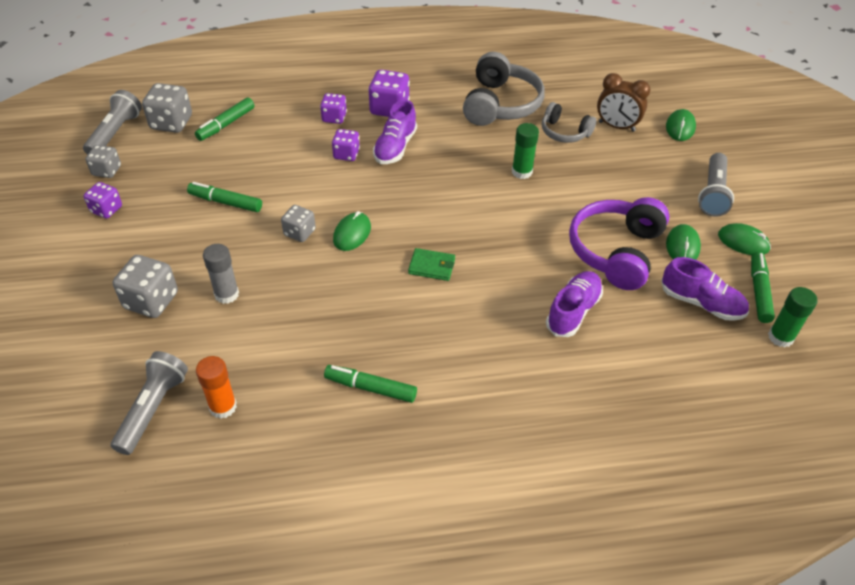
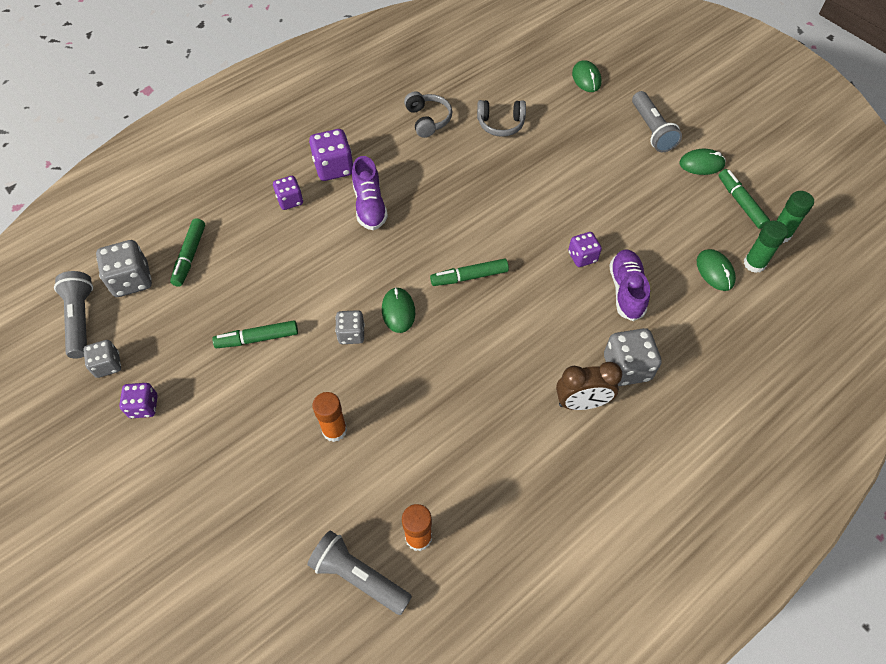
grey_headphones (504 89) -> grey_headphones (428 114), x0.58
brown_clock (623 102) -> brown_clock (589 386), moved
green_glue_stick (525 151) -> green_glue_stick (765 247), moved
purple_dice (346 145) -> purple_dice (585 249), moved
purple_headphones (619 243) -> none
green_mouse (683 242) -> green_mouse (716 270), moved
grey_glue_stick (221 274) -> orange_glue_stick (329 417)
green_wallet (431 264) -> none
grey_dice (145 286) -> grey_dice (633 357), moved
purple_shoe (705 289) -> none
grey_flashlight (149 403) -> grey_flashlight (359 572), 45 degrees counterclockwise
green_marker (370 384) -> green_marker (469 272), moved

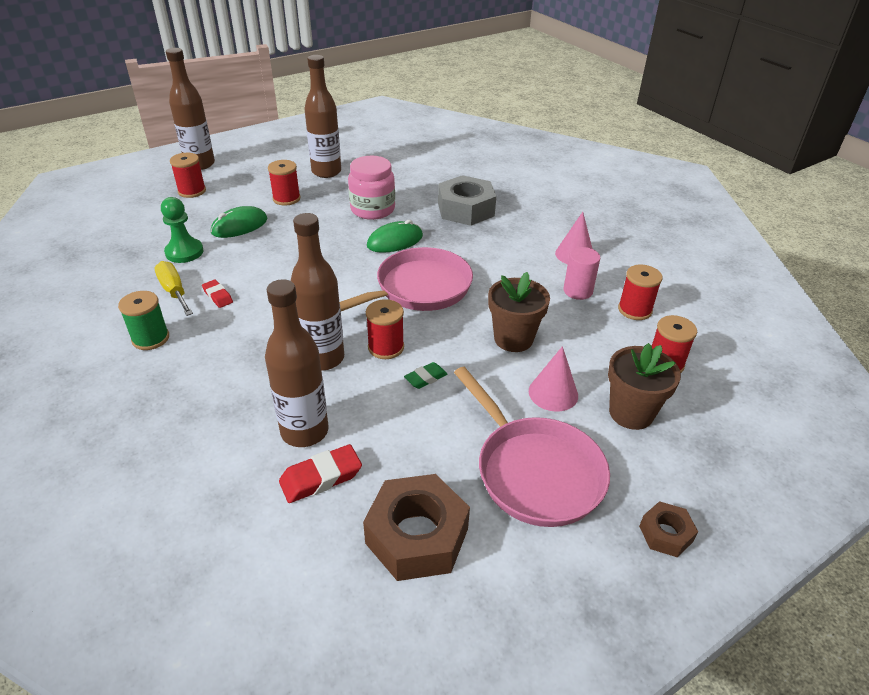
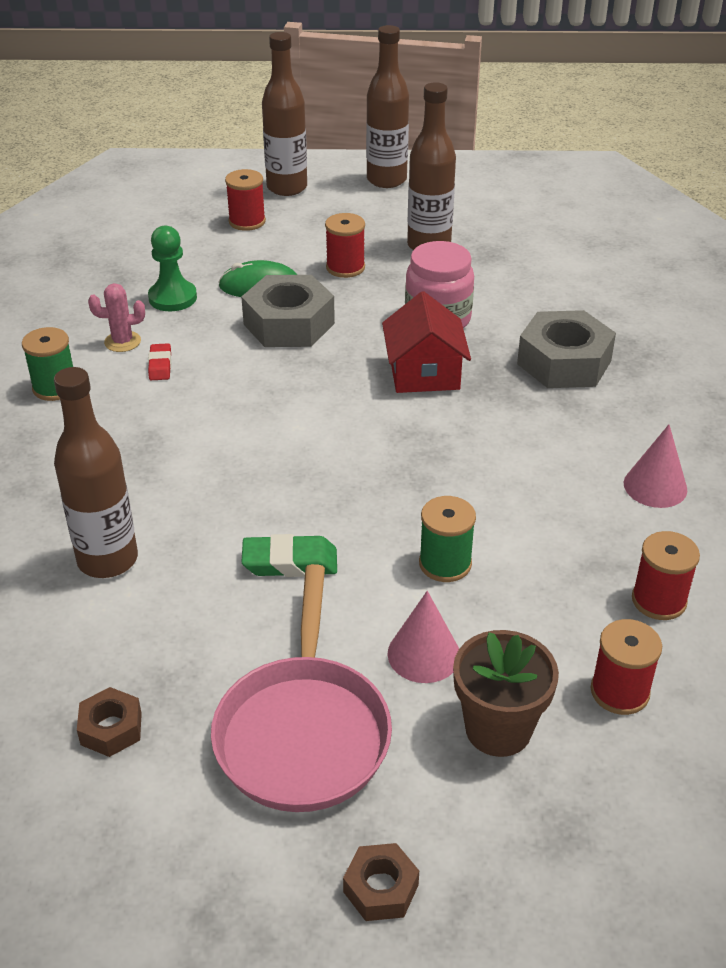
brown_bottle (317 292) -> brown_bottle (387 106), moved
green_mouse (395 236) -> red_house (426 342)
pink_pan (406 279) -> none
pink_cylinder (581 273) -> none
yellow_screwdriver (173 288) -> pink_cactus (116 317)
brown_flower_pot (519 312) -> green_spool (447 539)
red_spool (385 329) -> none
green_eraser (425 375) -> green_eraser (289 555), x1.59
red_eraser (320 473) -> none
brown_nut (416 527) -> brown_nut (109 722), x0.51
none -> grey_nut (288 311)

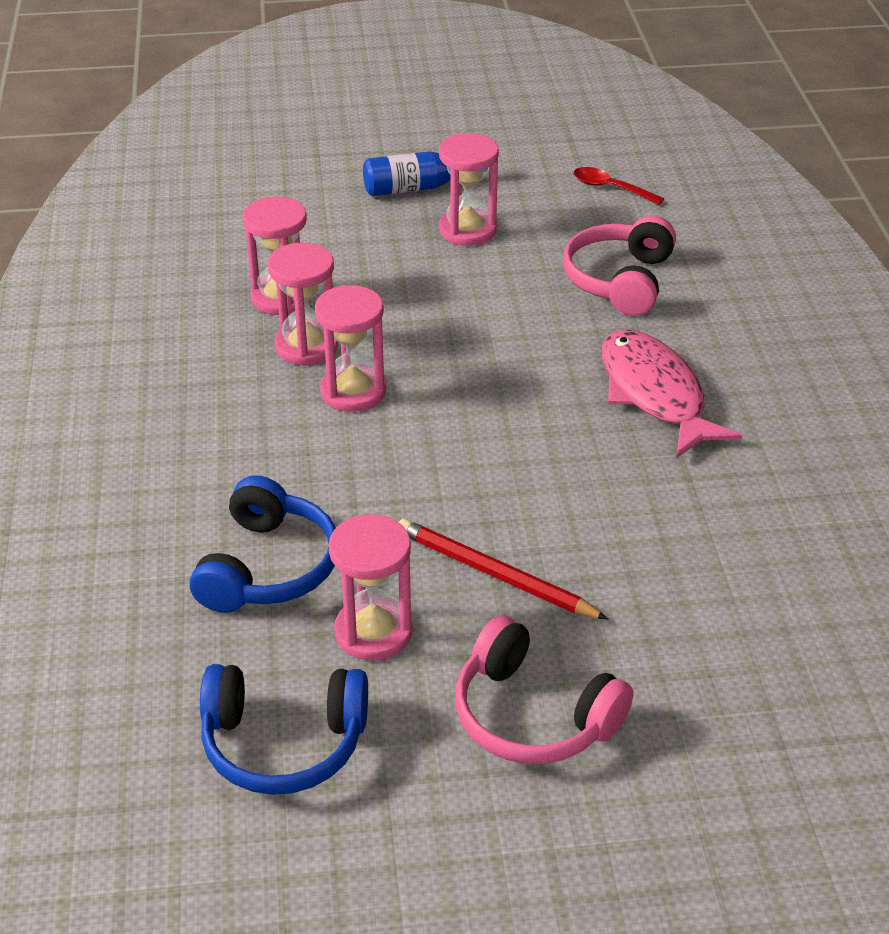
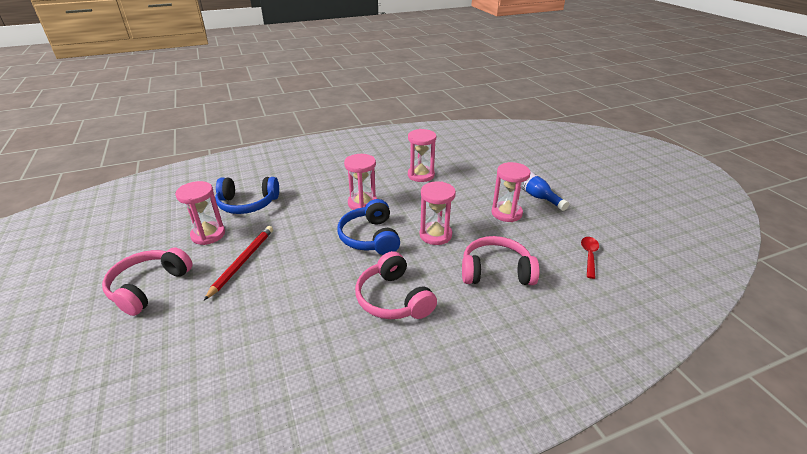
pink_hourglass (303 304) -> pink_hourglass (438 213), moved
pink_fish (672 394) -> pink_headphones (396 285)
blue_headphones (284 729) -> blue_headphones (368 227), moved

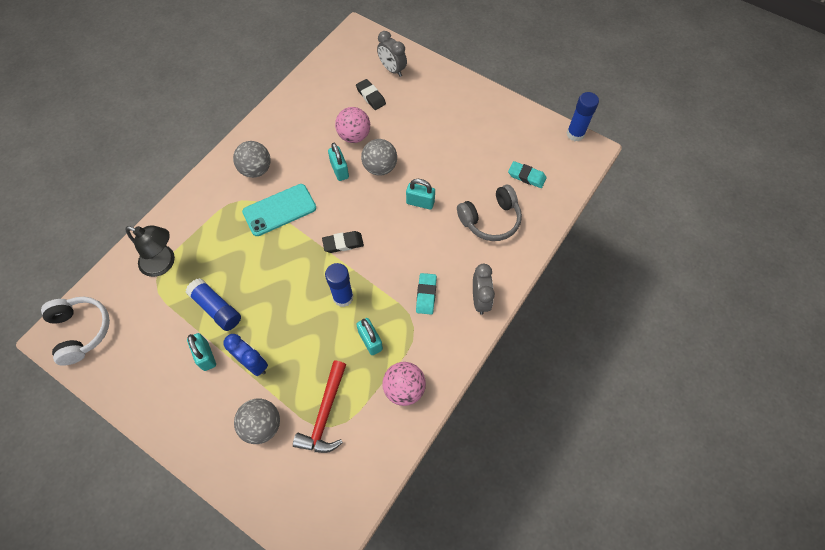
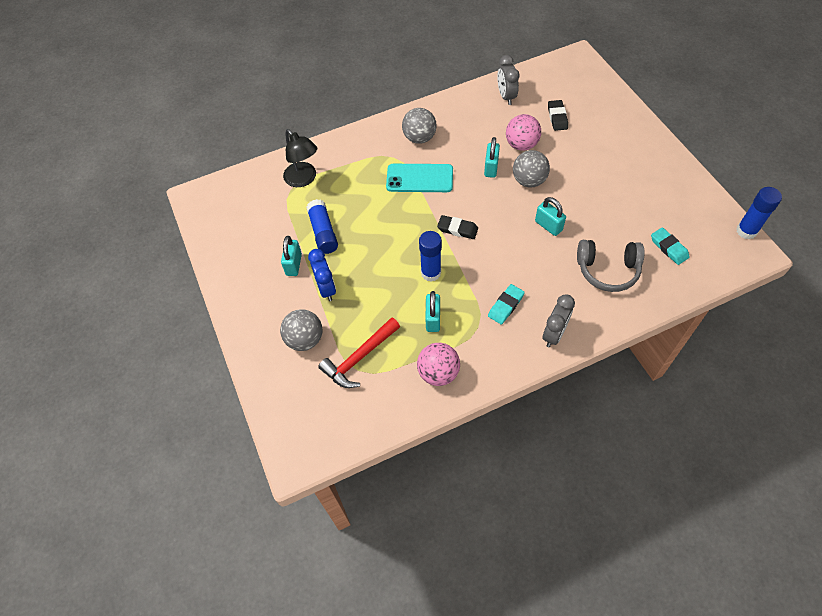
grey_clock (392 54) -> grey_clock (508 80), moved
white_headphones (75 331) -> none

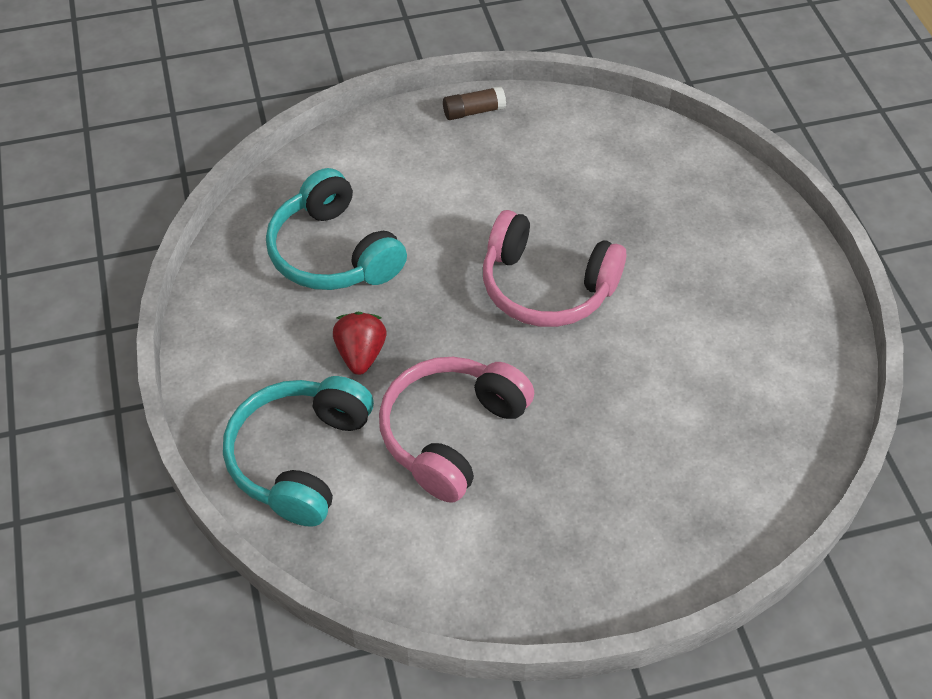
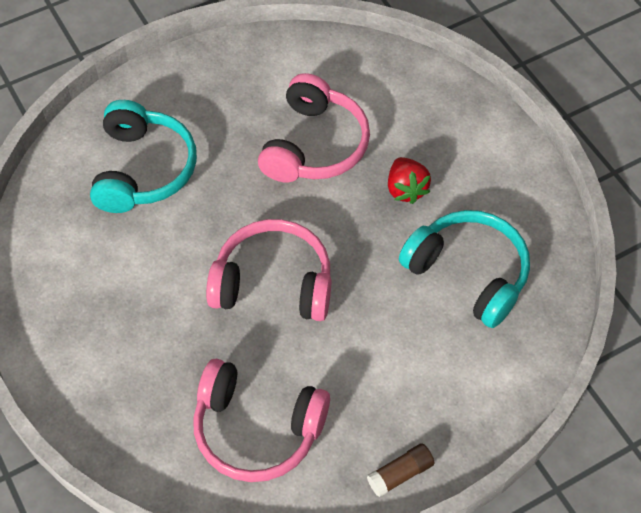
turquoise_headphones (298 451) -> turquoise_headphones (143 156), moved
none -> pink_headphones (261 420)

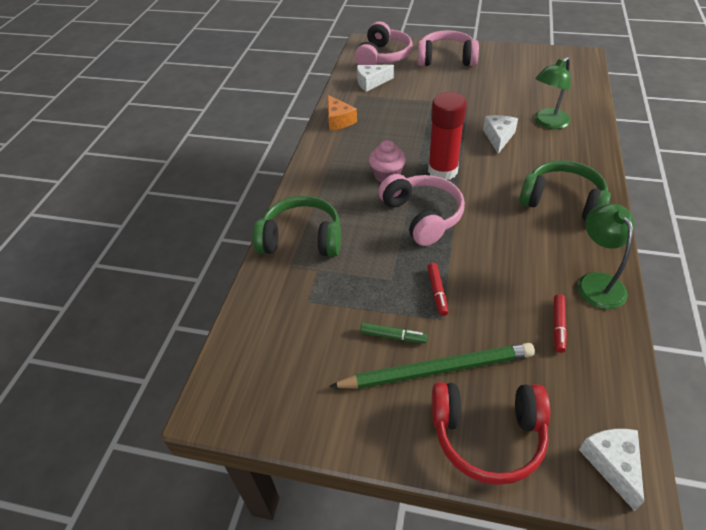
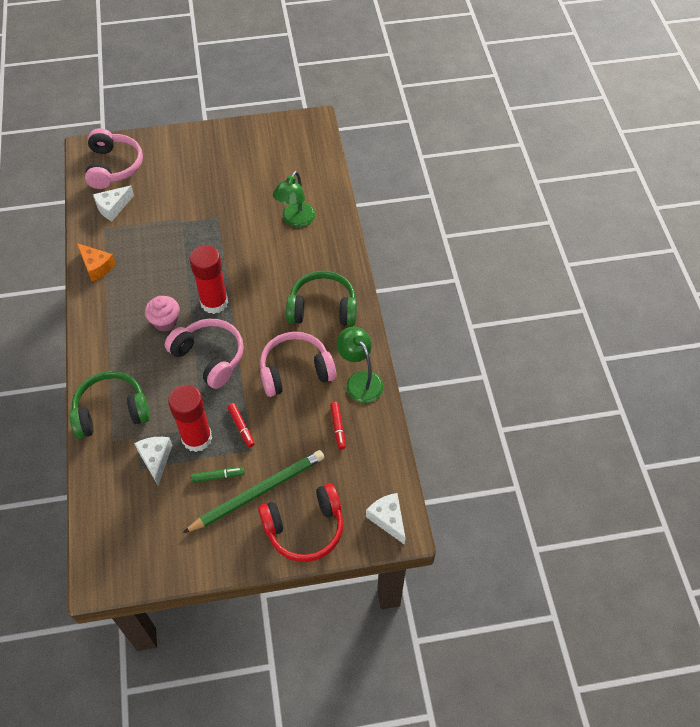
pink_headphones (448 48) -> pink_headphones (298 364), moved
white_cheese (500 134) -> white_cheese (153 461), moved
none -> red_glue_stick (190 418)

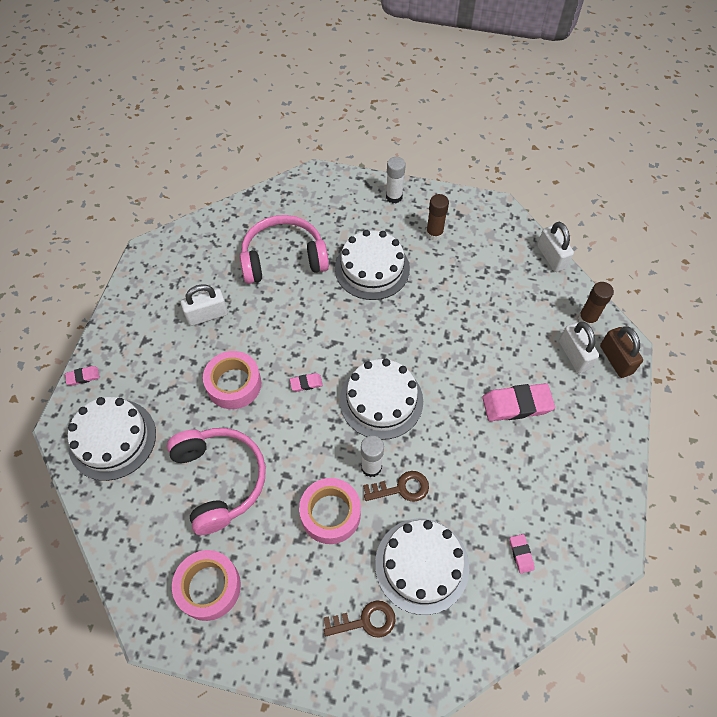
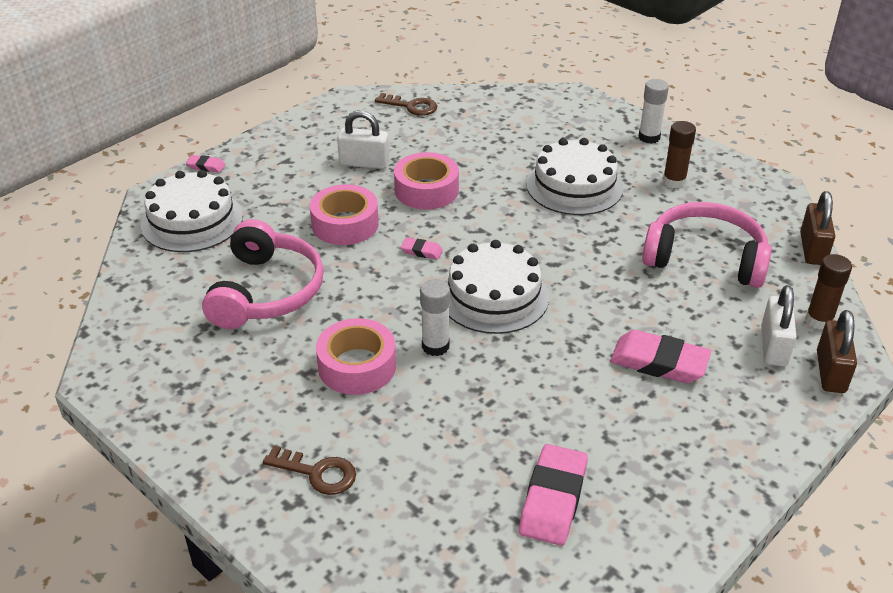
pink_headphones (284 249) -> pink_headphones (707 245), moved
white_padlock (555 247) -> brown_padlock (817 228)
brown_key (396 486) -> brown_key (406 104), moved
white_cake (422 566) -> none
pink_eraser (522 553) -> pink_eraser (553 495), x2.07
pink_tape (206 585) -> pink_tape (426 181), moved

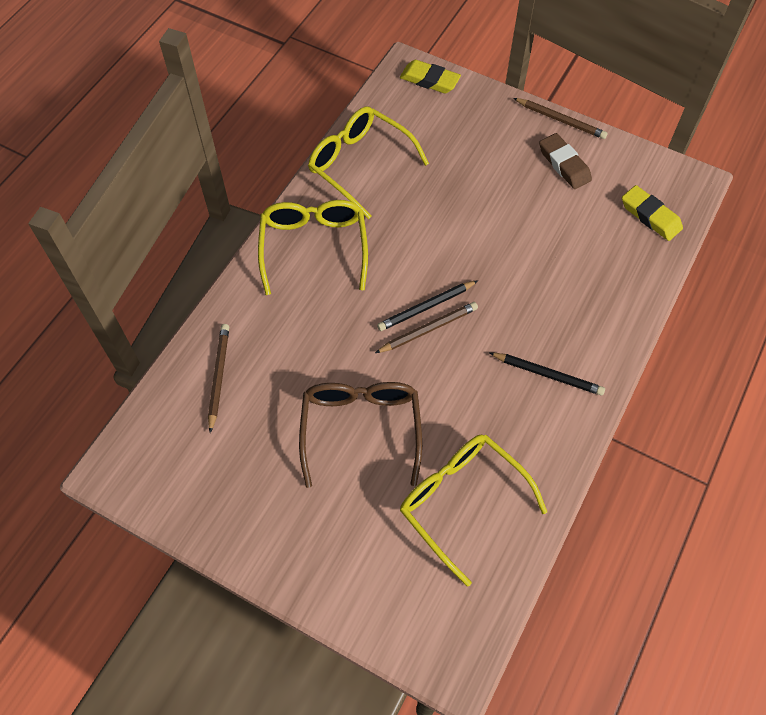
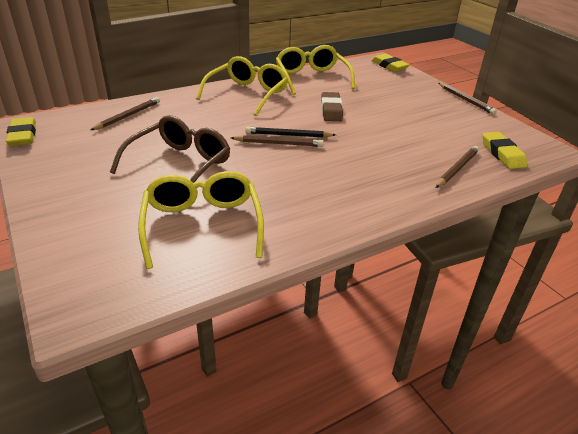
brown_eraser (565 161) -> brown_eraser (332 106), moved
black_pencil (547 374) -> none
none -> yellow_eraser (21 131)
none -> brown_pencil (457 167)

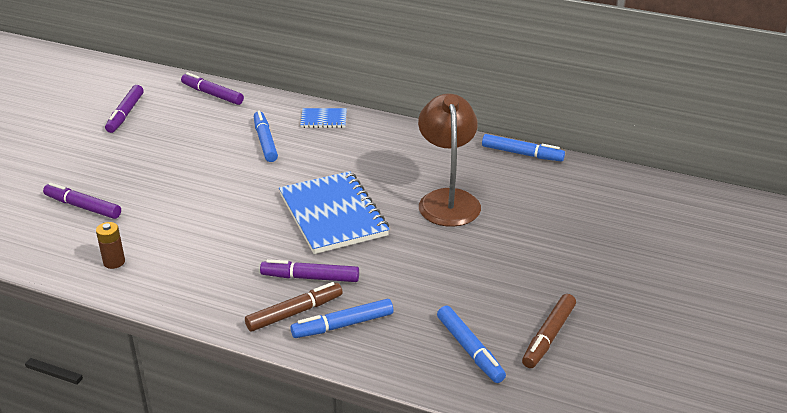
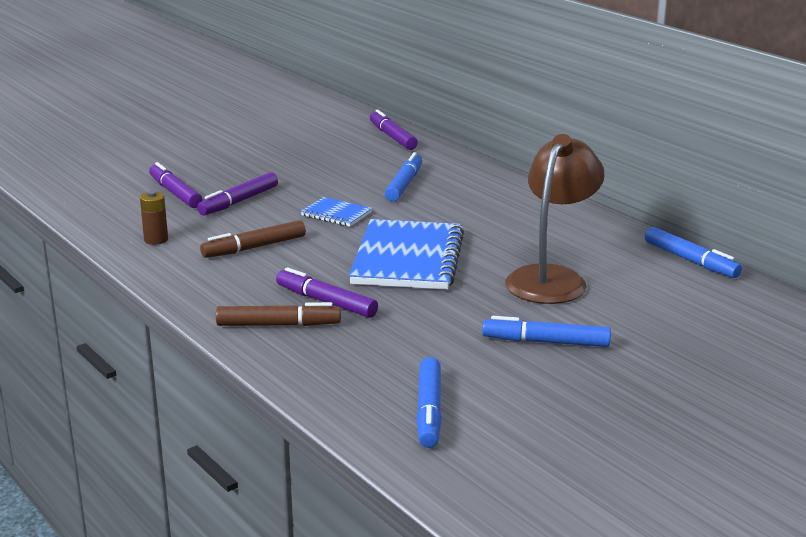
purple_marker (124 109) -> purple_marker (237 193), moved
blue_notebook (323 118) -> blue_notebook (336 212), moved
brown_marker (549 331) -> brown_marker (253 239), moved
blue_marker (342 318) -> blue_marker (546 331), moved

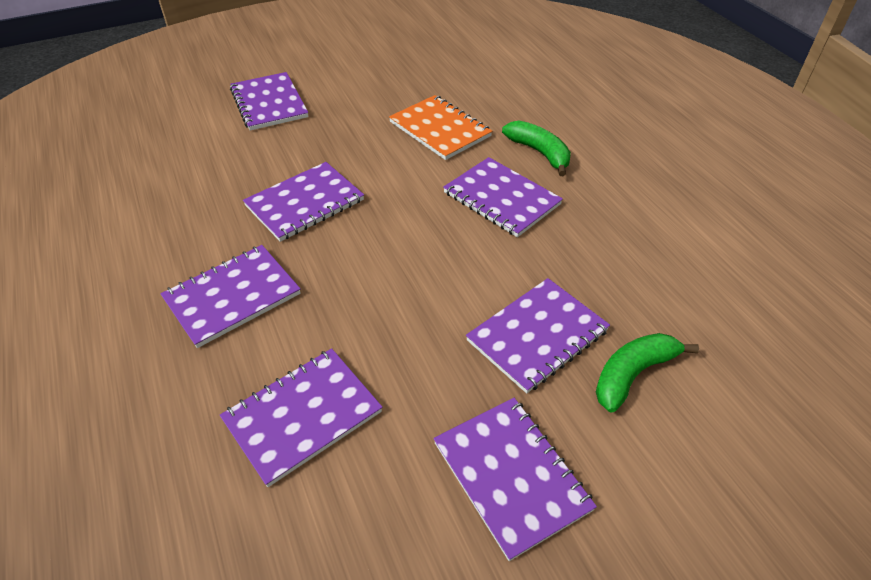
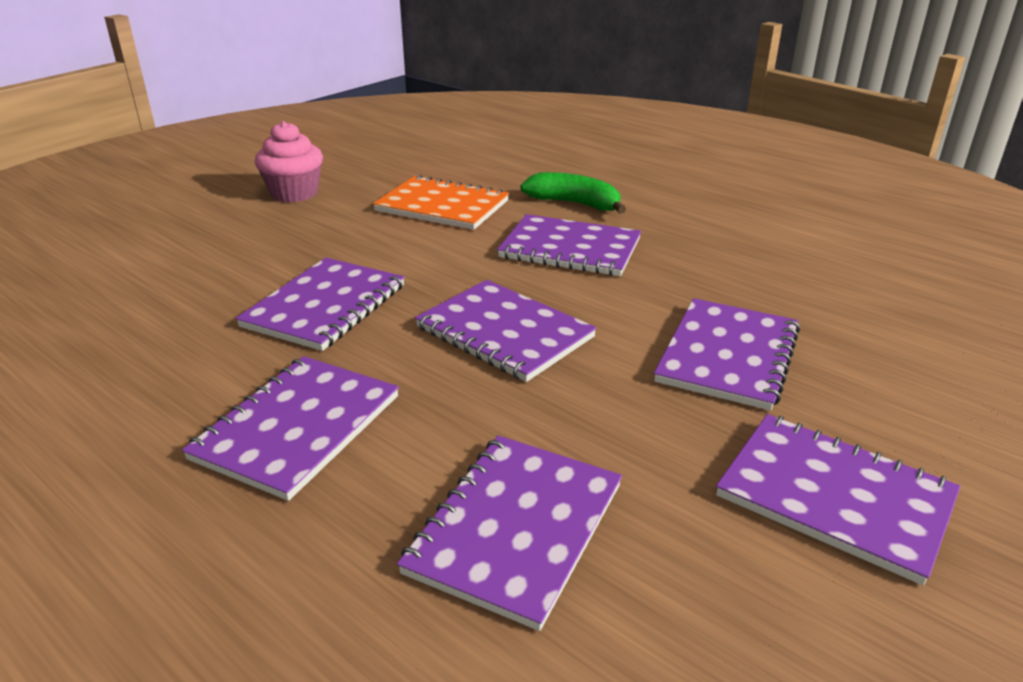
purple_notebook (269 101) -> purple_notebook (506 331), moved
green_banana (647 372) -> none
none -> pink_cupcake (289 162)

